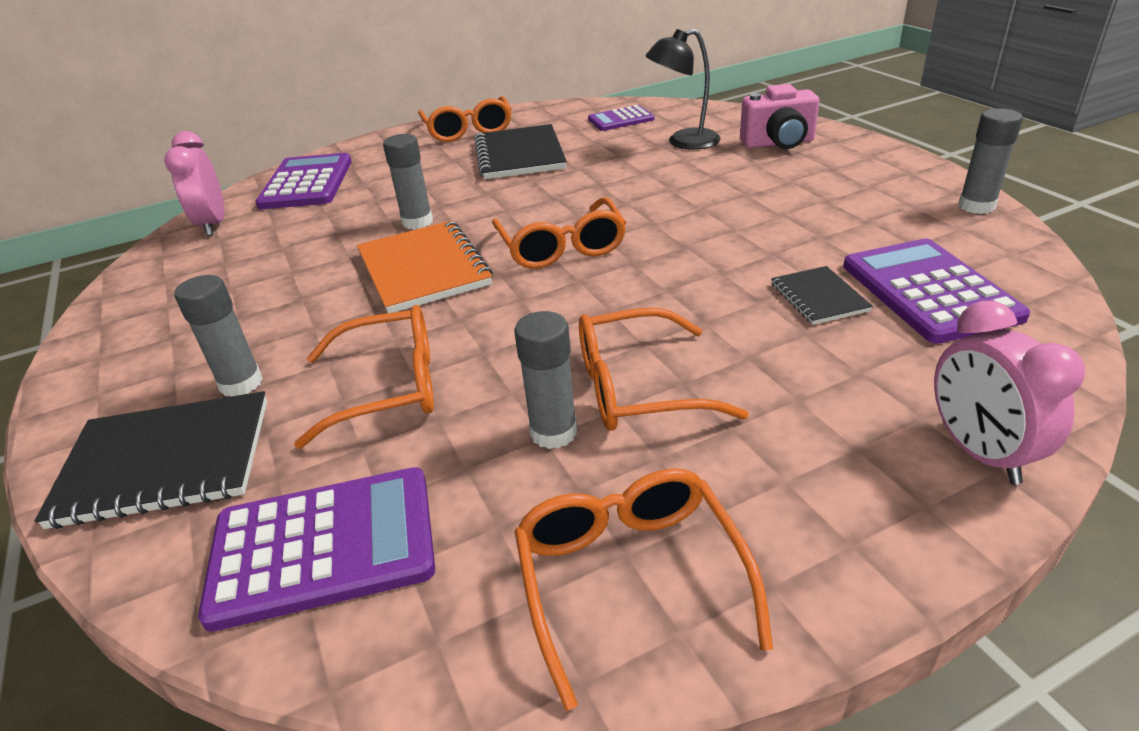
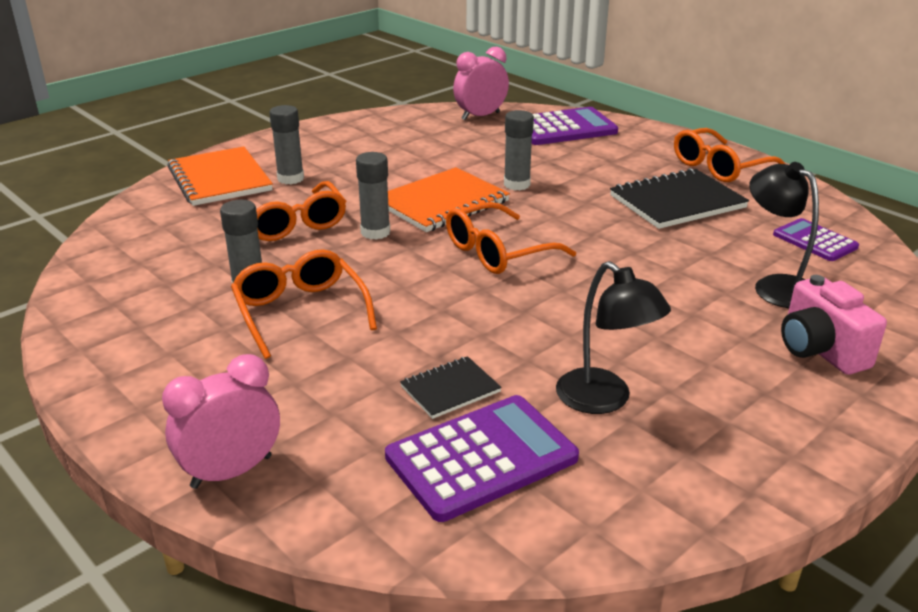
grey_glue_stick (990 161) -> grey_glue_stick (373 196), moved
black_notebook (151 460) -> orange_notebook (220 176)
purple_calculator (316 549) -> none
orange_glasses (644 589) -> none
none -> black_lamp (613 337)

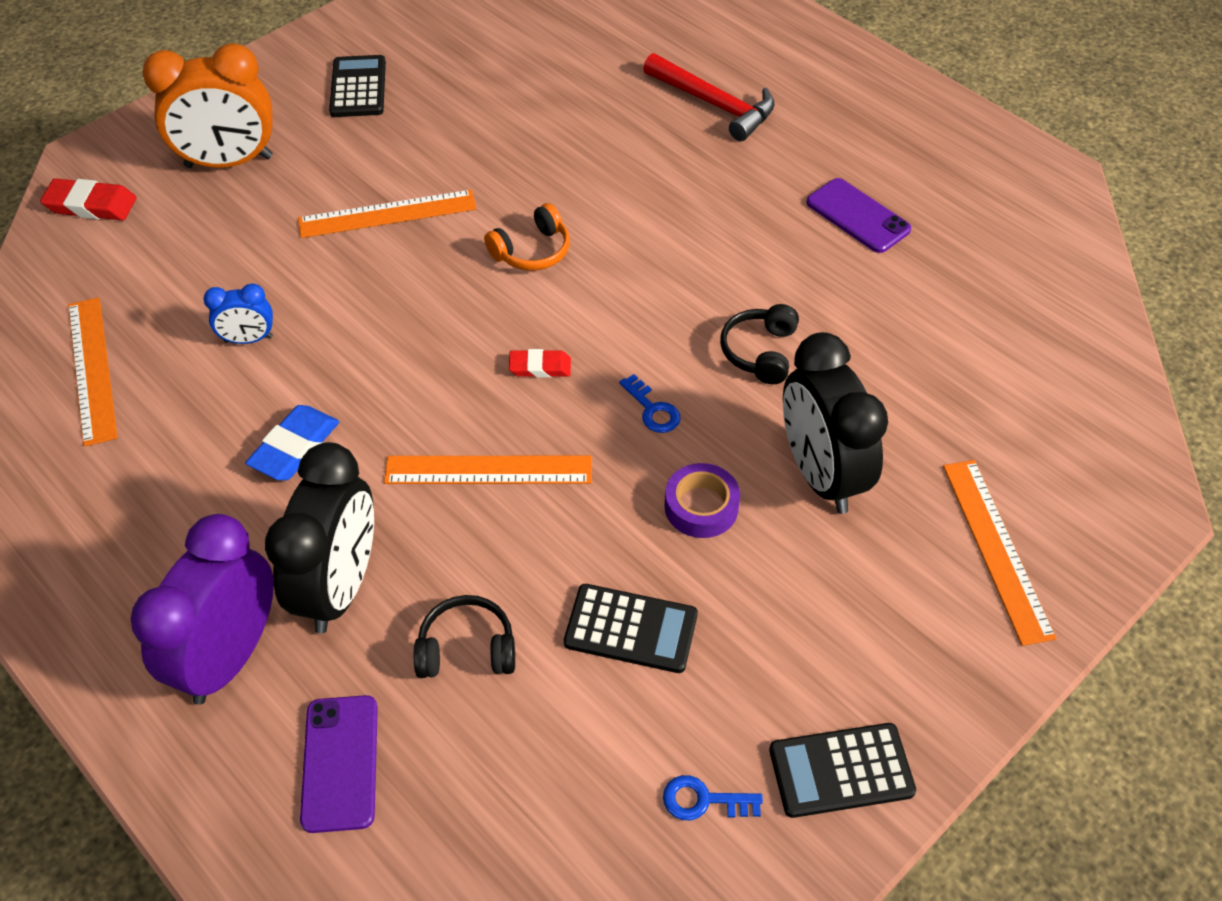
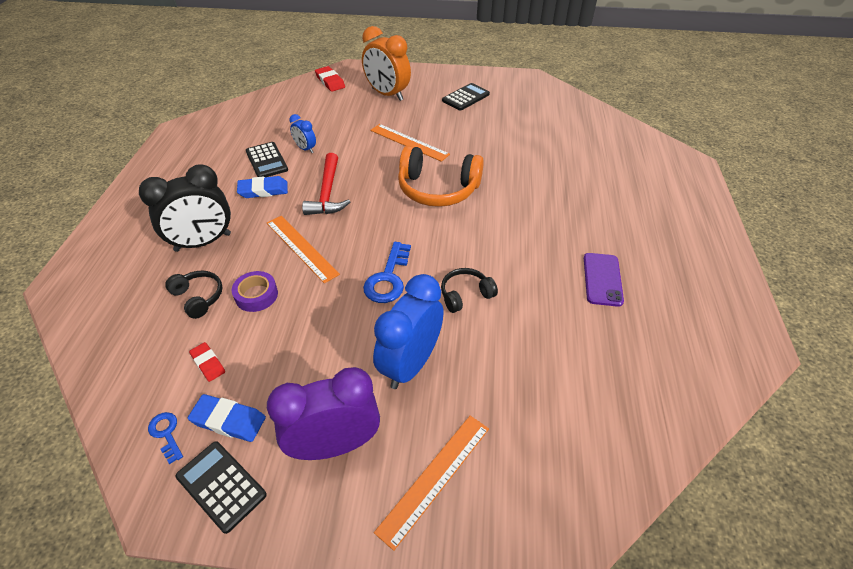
red_hammer (709 97) -> red_hammer (326 184), moved
orange_headphones (527 237) -> orange_headphones (441 176), x1.91
orange_ruler (93 372) -> none
black_clock (835 423) -> blue_clock (408 331)
red_eraser (540 363) -> red_eraser (207 362), moved
blue_key (649 403) -> blue_key (387 272), x1.77
purple_tape (702 500) -> purple_tape (255 291), moved
purple_clock (202 609) -> purple_clock (323 413), moved
black_calculator (631 628) -> black_calculator (267 159), moved
purple_phone (339 764) -> none
none -> blue_eraser (227 418)

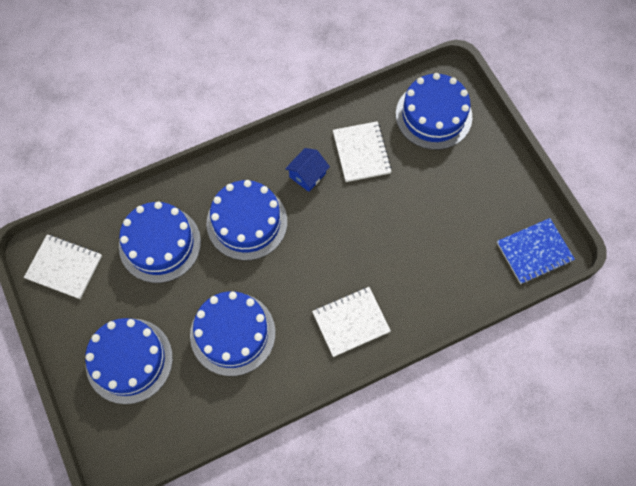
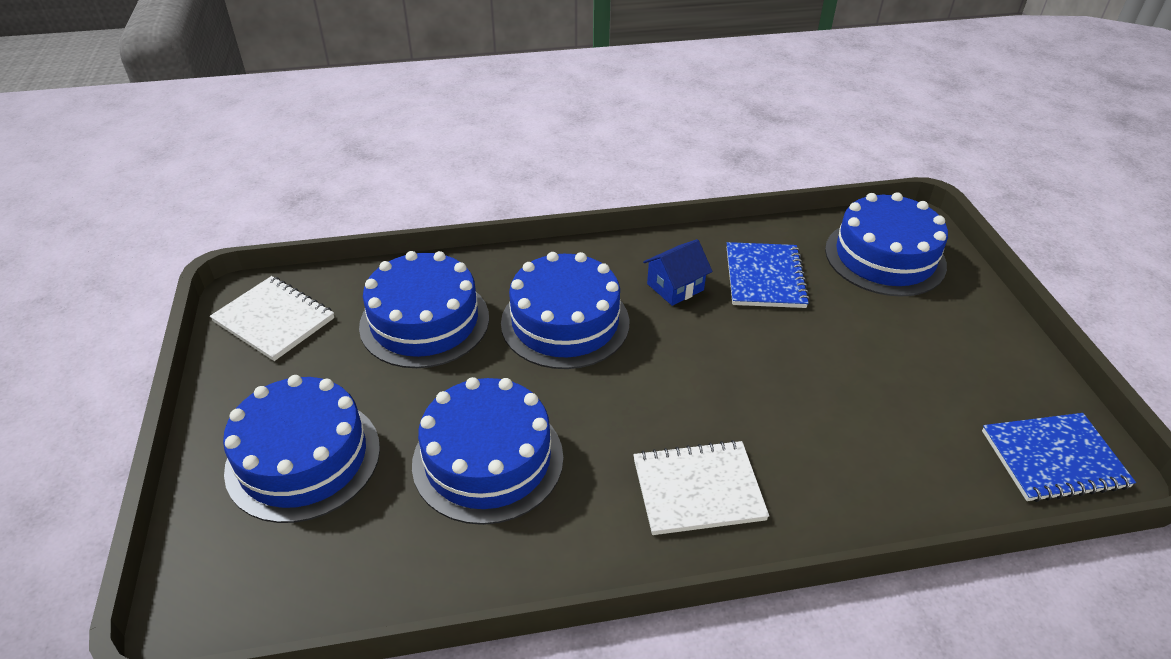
white_notebook (362 151) -> blue_notebook (768 275)

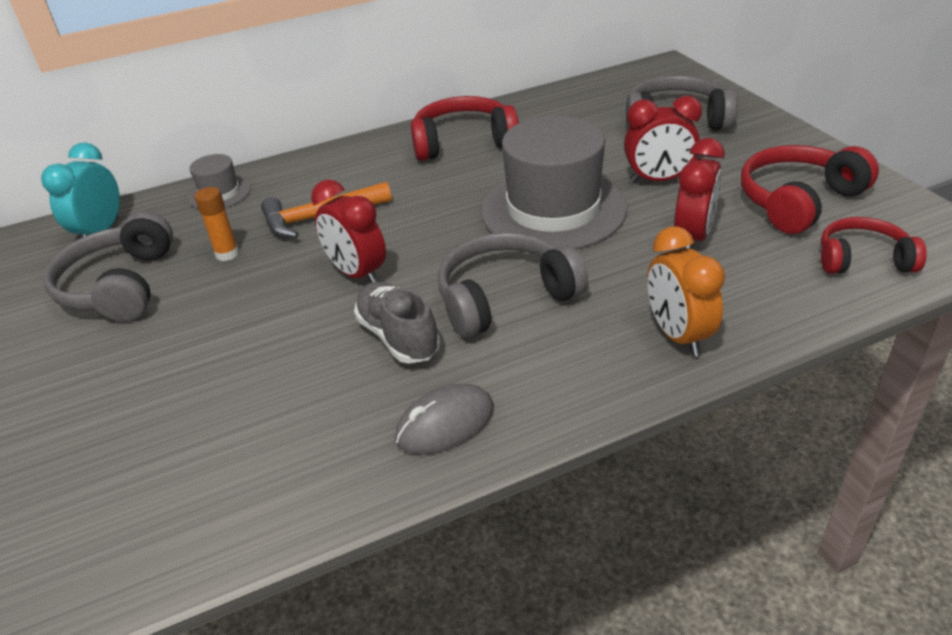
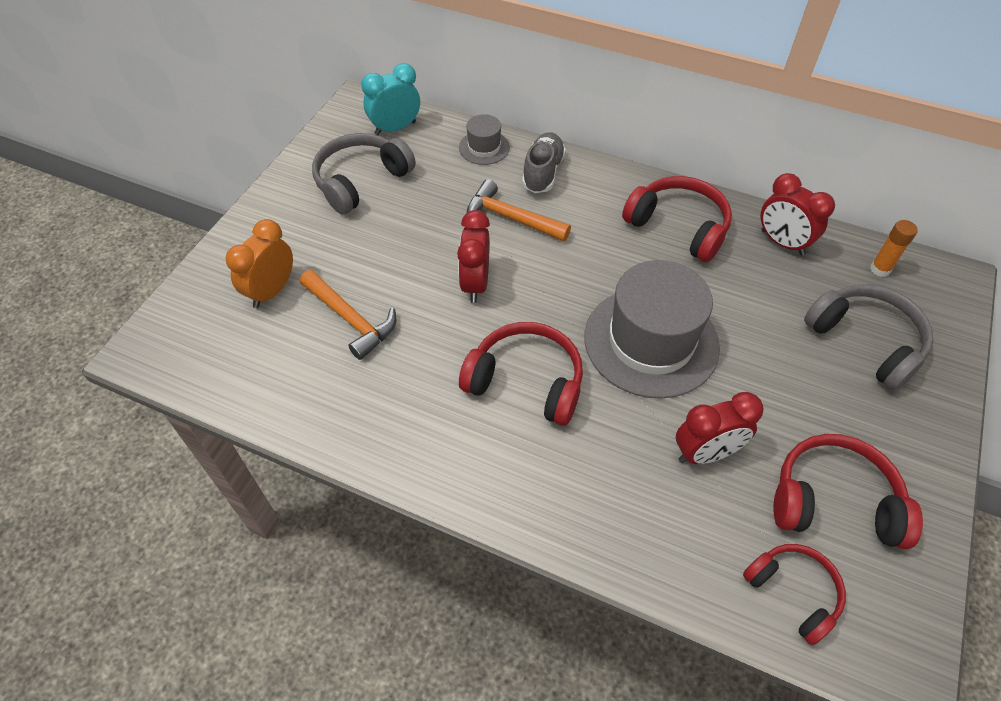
red_clock (663 139) -> red_clock (798 214), moved
orange_glue_stick (217 224) -> orange_glue_stick (894 248), moved
orange_clock (686 291) -> orange_clock (259 263), moved
grey_headphones (513 285) -> red_headphones (521 374)
grey_shoe (397 323) -> grey_shoe (544 162), moved
grey_mouse (444 419) -> none
none -> orange_hammer (348 315)

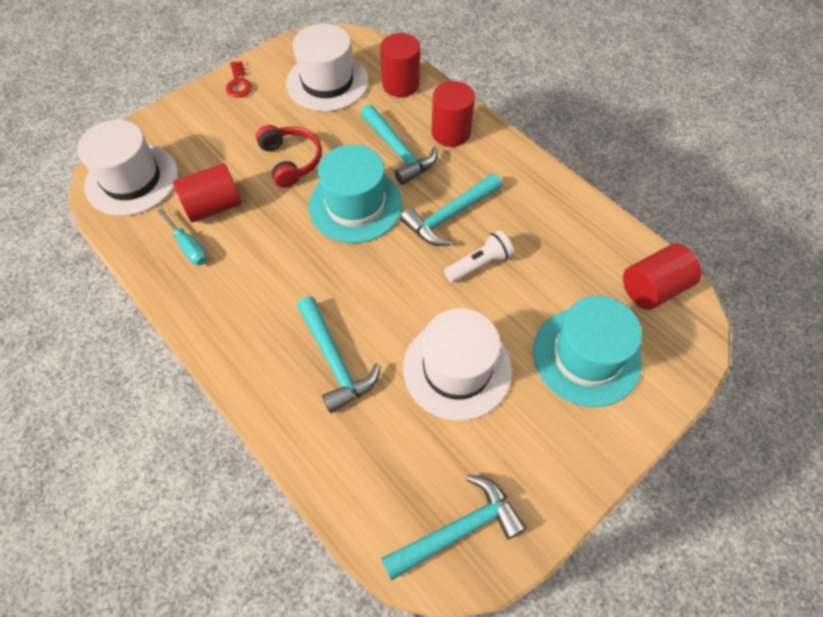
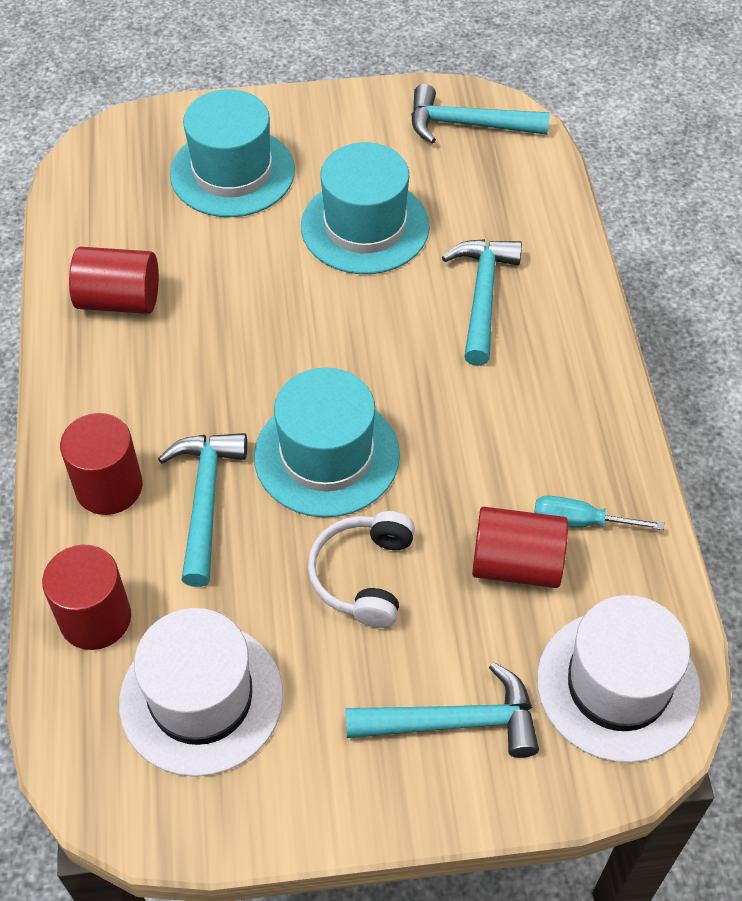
red_key (239 79) -> none
red_headphones (289 156) -> white_headphones (361 569)
turquoise_hammer (451 209) -> turquoise_hammer (442 710), moved
turquoise_screwdriver (182 236) -> turquoise_screwdriver (599 513), 75 degrees counterclockwise
white_flashlight (479 256) -> none
red_cylinder (662 277) -> red_cylinder (114 280), moved
white_hat (457 364) -> turquoise_hat (365 208)

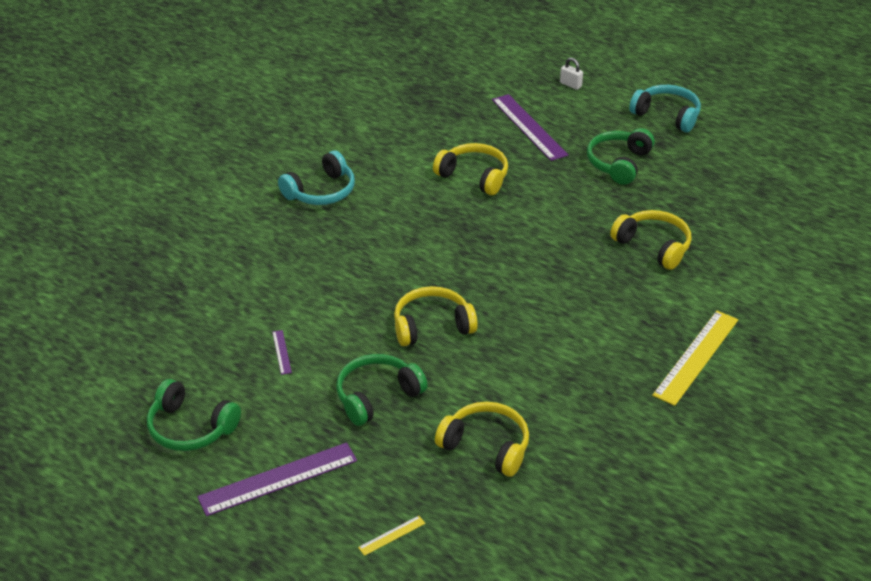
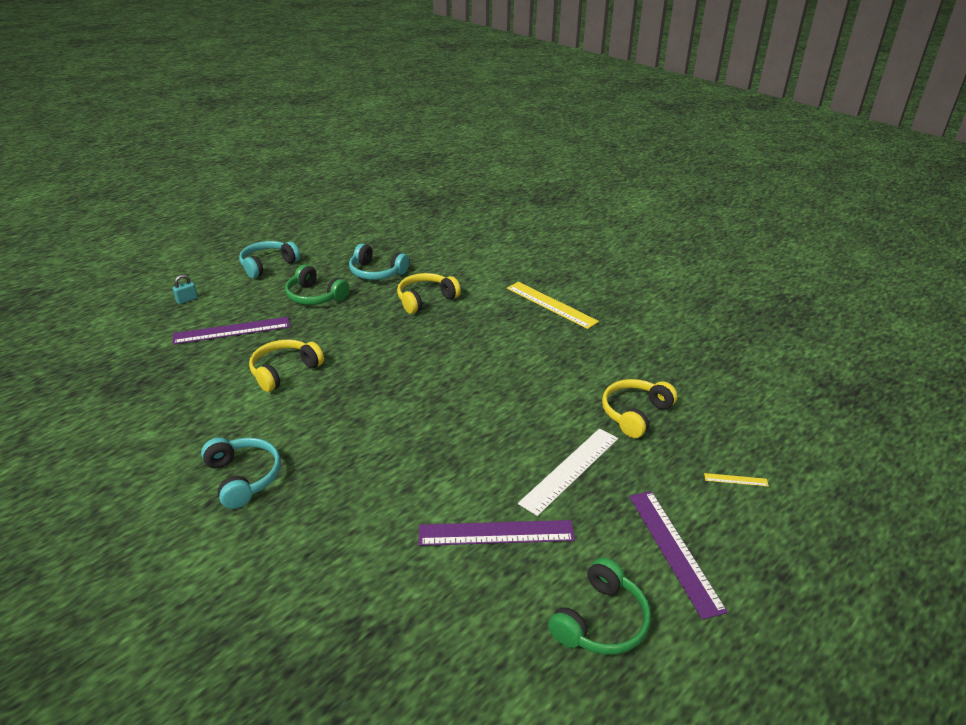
white_padlock (571 74) -> turquoise_padlock (185 289)
yellow_headphones (436 316) -> none
purple_ruler (282 352) -> purple_ruler (497 533), x2.32
green_headphones (382 390) -> white_ruler (568 472)
yellow_ruler (391 536) -> yellow_ruler (736 480), 60 degrees counterclockwise
none -> turquoise_headphones (379 262)

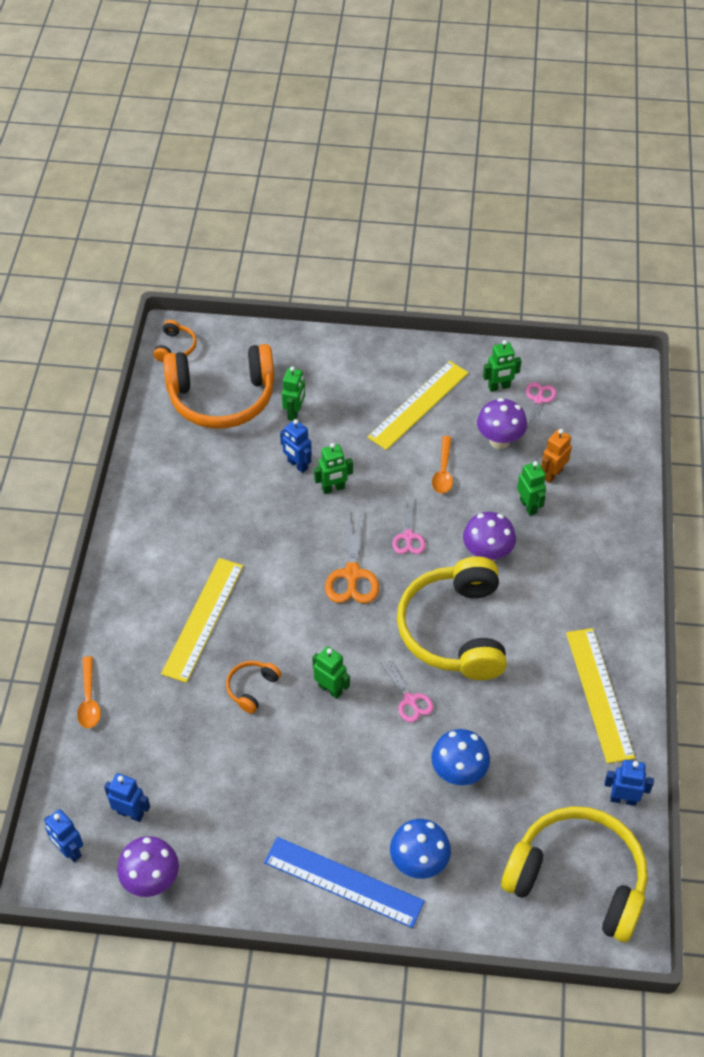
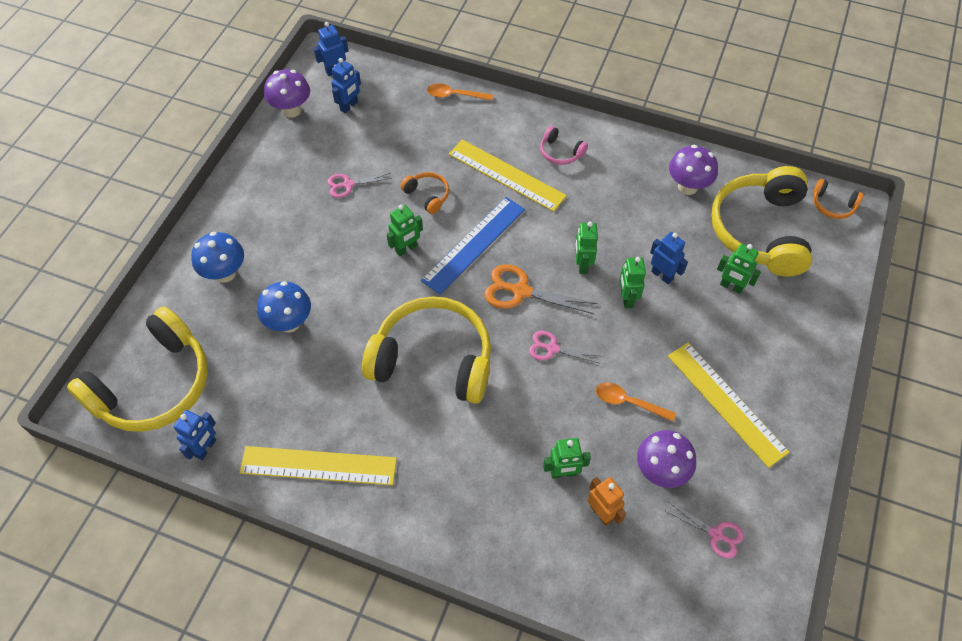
green_robot (502 366) -> green_robot (586 248), moved
orange_headphones (218 386) -> yellow_headphones (761 221)
blue_robot (296 446) -> blue_robot (669 258), 75 degrees clockwise
purple_mushroom (489 537) -> purple_mushroom (693 170), moved
pink_scissors (407 690) -> pink_scissors (359 185), moved
blue_ruler (344 882) -> blue_ruler (473 245), moved
none -> pink_headphones (564 145)

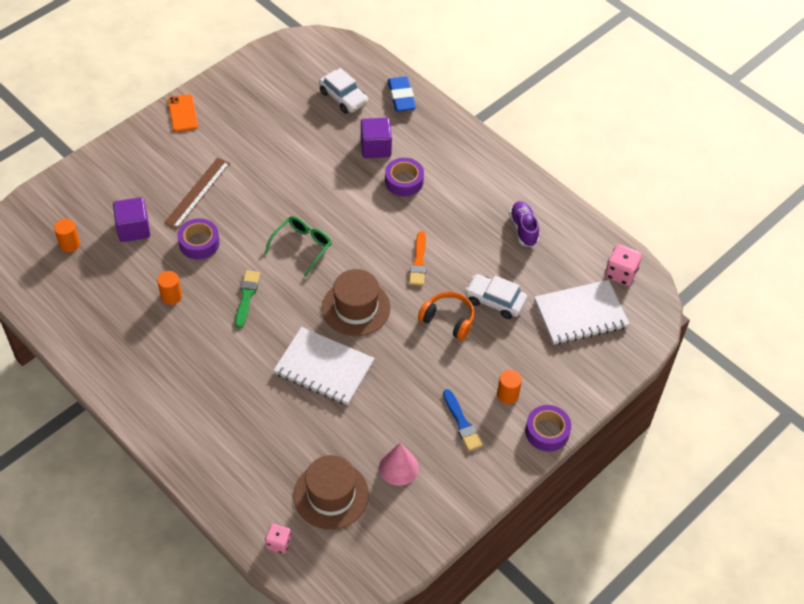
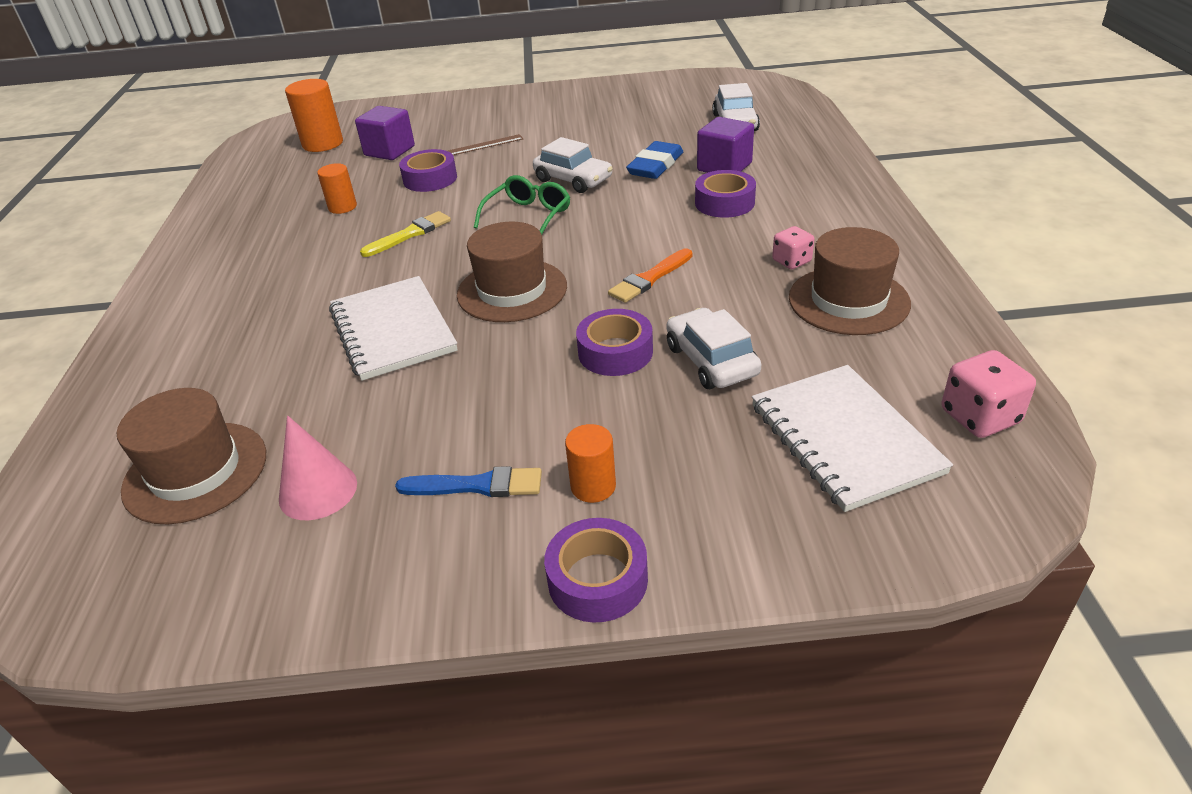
blue_eraser (402 94) -> blue_eraser (654 160), moved
orange_phone (183 113) -> none
brown_ruler (197 193) -> brown_ruler (485 144), x0.63
purple_shoe (524 224) -> brown_hat (850 281)
green_glasses (298 246) -> green_glasses (522 204), 45 degrees counterclockwise
orange_cylinder (67 235) -> orange_cylinder (314 115), x1.65
green_brush (247 299) -> yellow_brush (405 234)
white_notebook (582 312) -> white_notebook (852 438), 45 degrees clockwise
orange_headphones (446 315) -> purple_tape (614 342)
blue_brush (463 420) -> blue_brush (468 481), 105 degrees counterclockwise
pink_dice (278 539) -> pink_dice (793 247), moved
none -> white_car (573 165)

